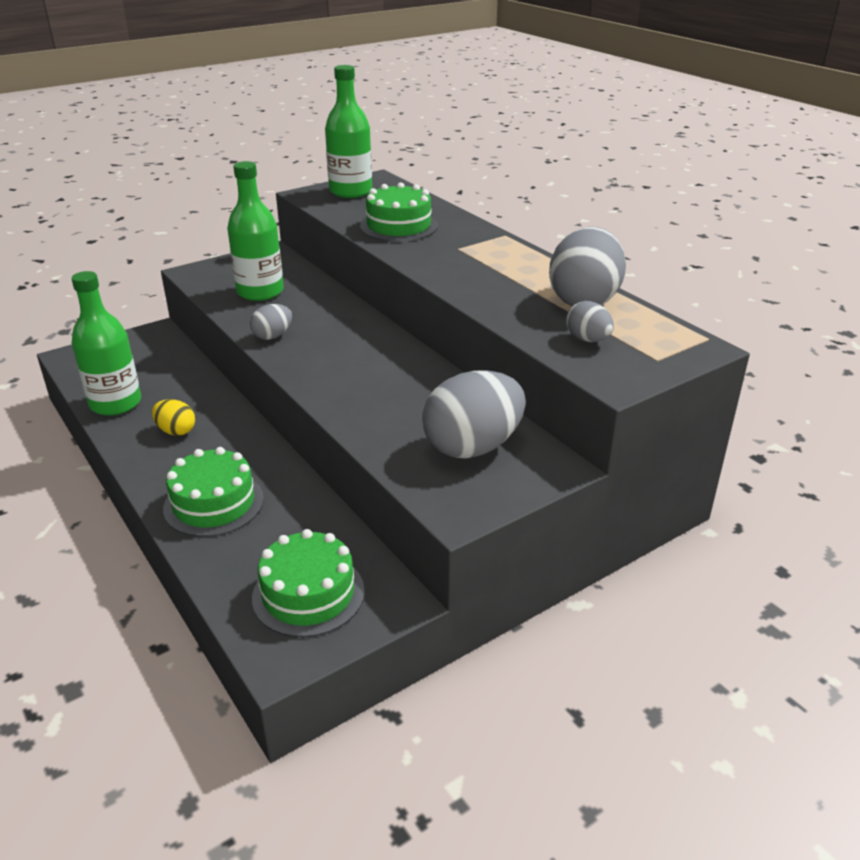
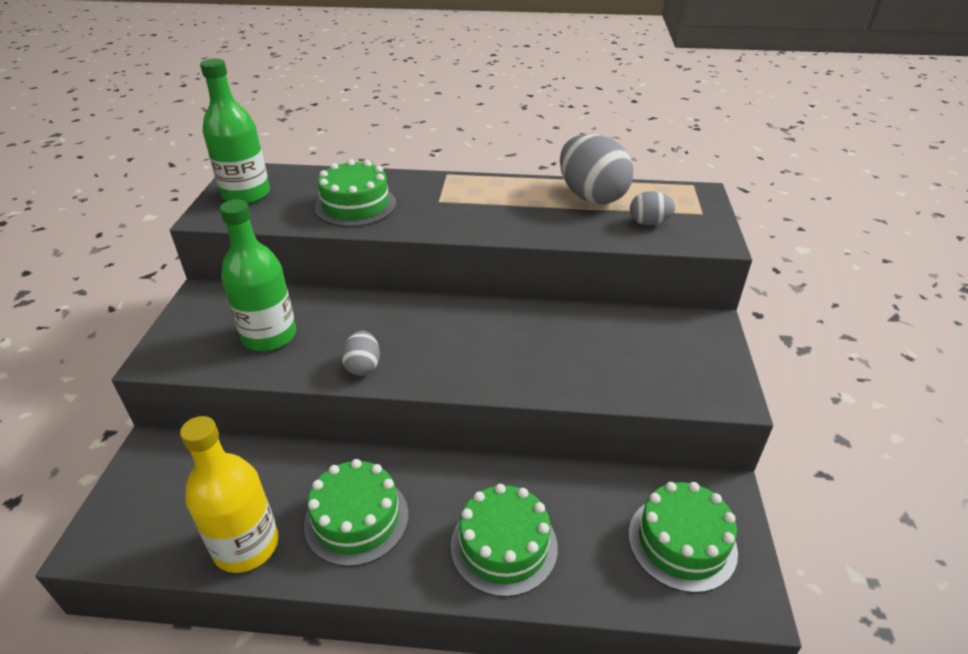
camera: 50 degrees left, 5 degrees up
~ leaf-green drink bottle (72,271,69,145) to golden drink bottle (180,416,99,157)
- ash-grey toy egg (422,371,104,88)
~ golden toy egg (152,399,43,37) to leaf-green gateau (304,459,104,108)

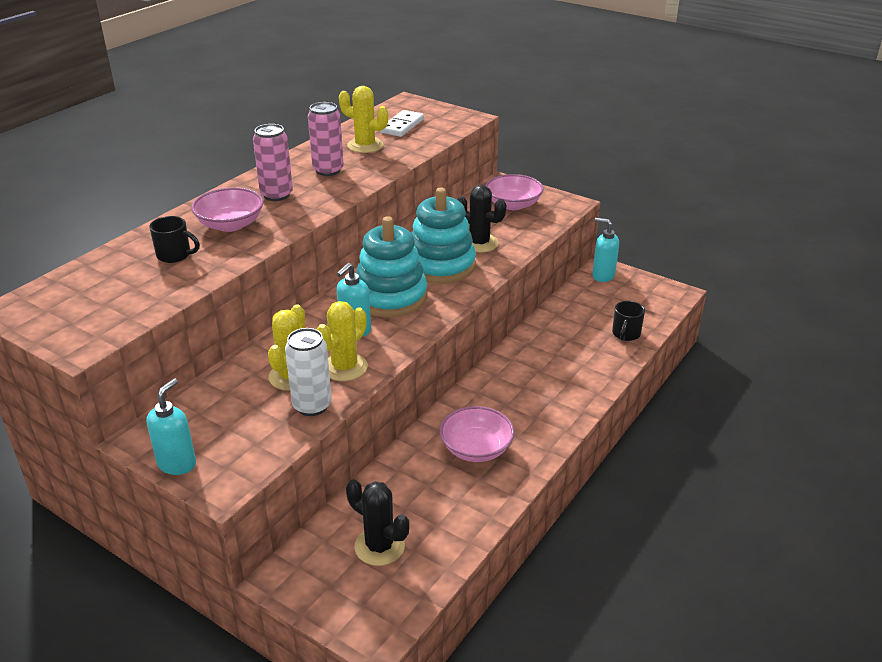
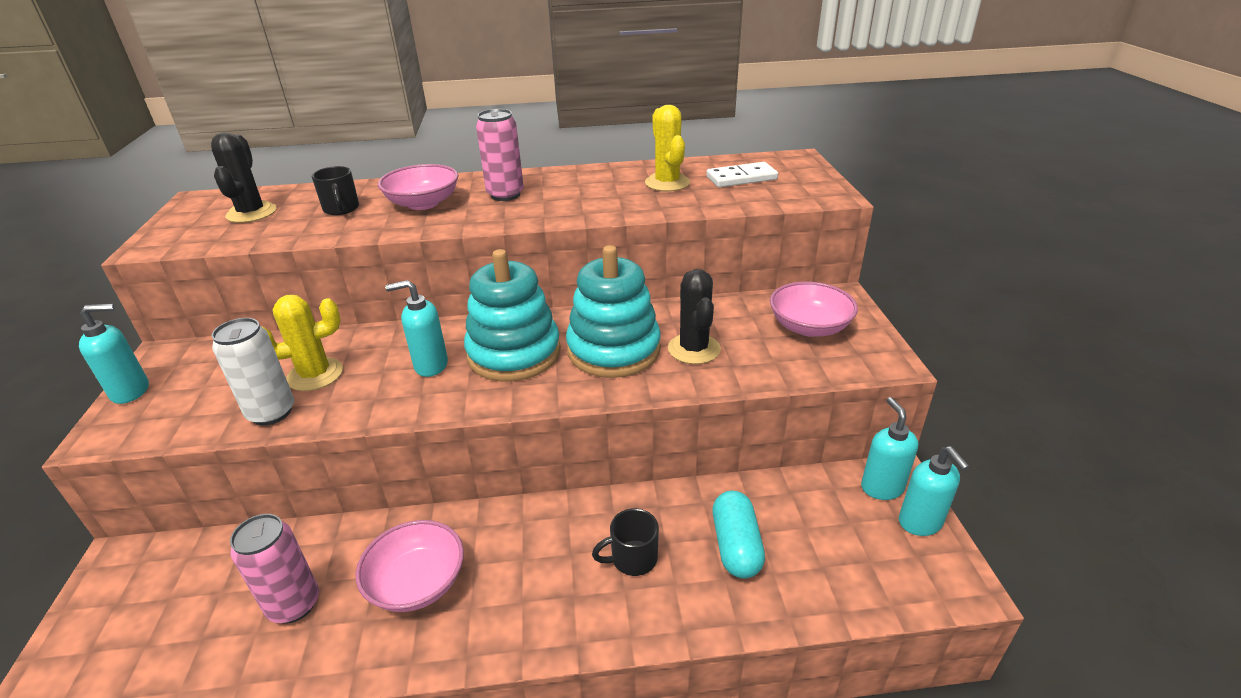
camera: 50 degrees right, 0 degrees up
~ pink tin (308,102,36,74) to (230,514,89,110)
- golden saguaro cactus (316,301,52,80)
~ jet-black mug (612,301,33,40) to (592,508,67,68)
~ jet-black saguaro cactus (346,479,63,87) to (211,133,66,90)
+ aqua pump bottle (899,446,71,90)
+ aqua capsule (712,491,53,87)

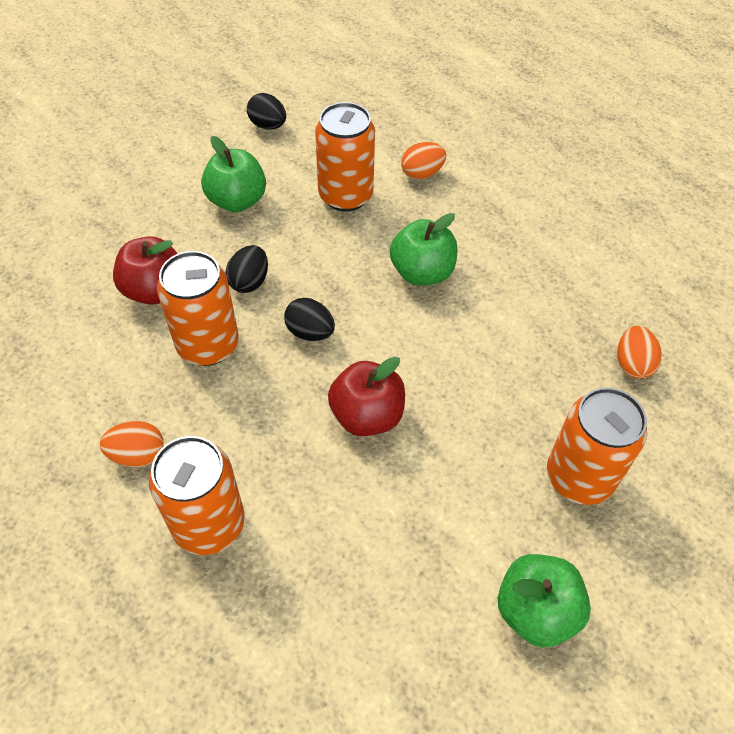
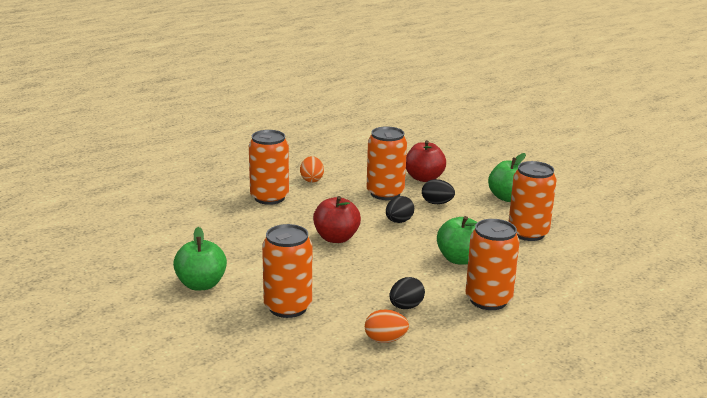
camera: 90 degrees right, 30 degrees down
~ jet-black toy egg (247,93,39,37) to (389,277,36,32)
- orange-coloured toy egg (401,142,45,38)
+ orange-coloured tin (466,219,54,91)

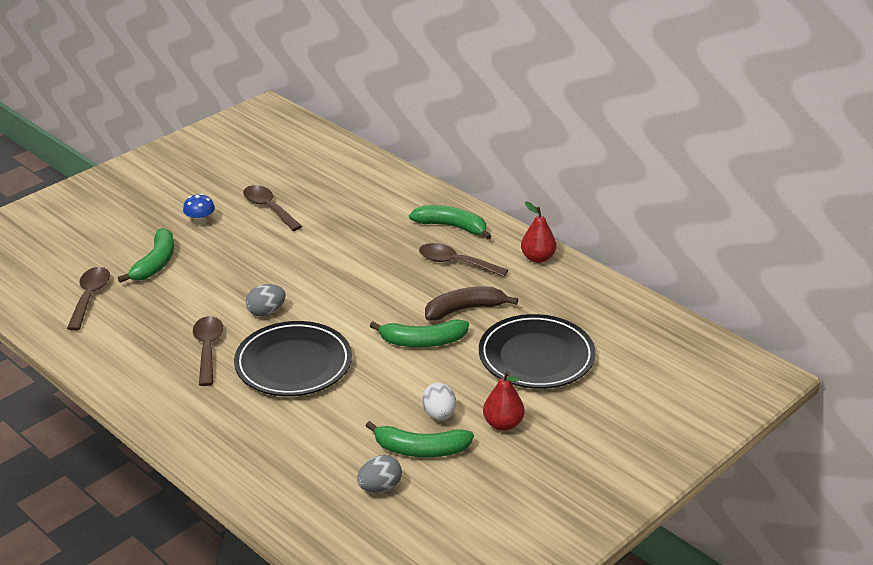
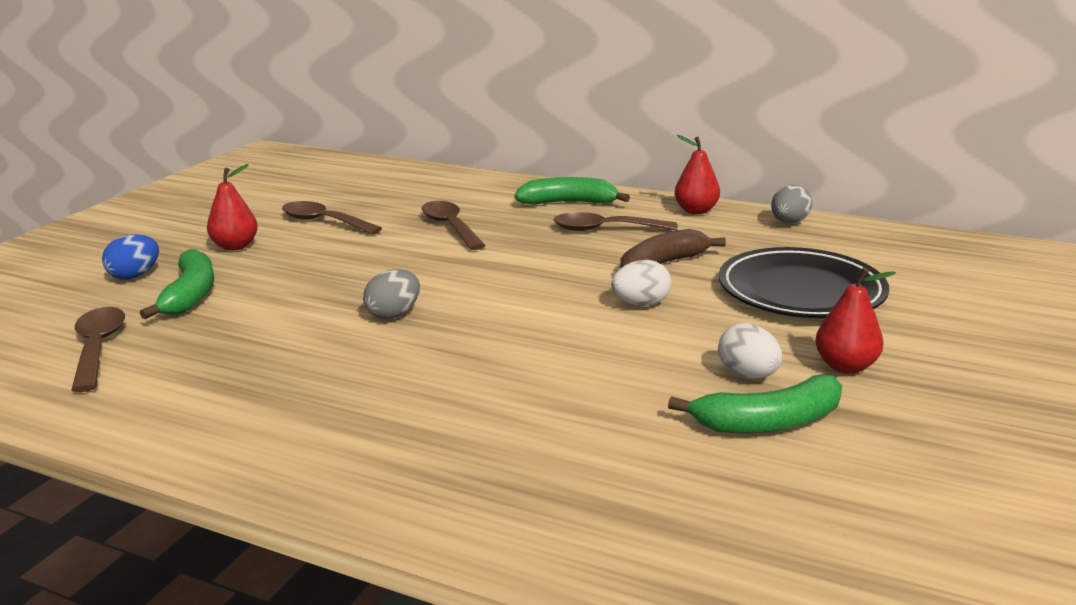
camera: 20 degrees left, 10 degrees down
~ cobalt fungus (183,194,32,32) to scarlet toy pear (207,164,51,87)
~ russet spoon (193,316,30,70) to (422,201,64,49)
~ leaf-green toy banana (370,319,99,28) to snow-white toy egg (611,260,60,46)
- jet-black flat dish (234,321,118,75)
~ ash-grey toy egg (357,455,45,38) to (771,185,41,39)
+ cobalt toy egg (102,234,57,46)

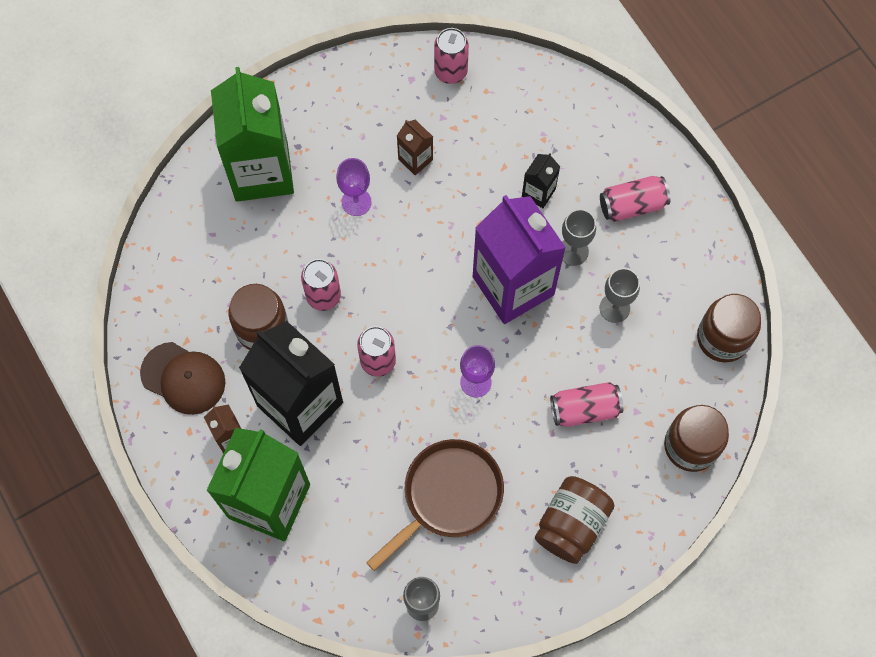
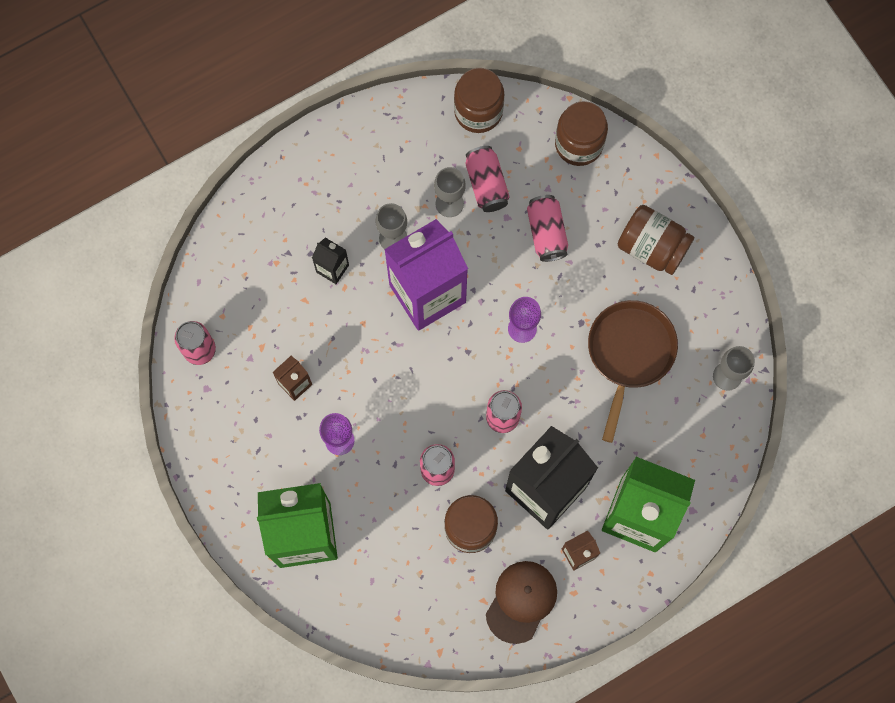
camera: 90 degrees left, 5 degrees up
~ pink tin (600,176,71,46) to (466,146,44,66)
~ russet frying pan (366,439,138,132) = (588,300,90,143) 60 degrees clockwise

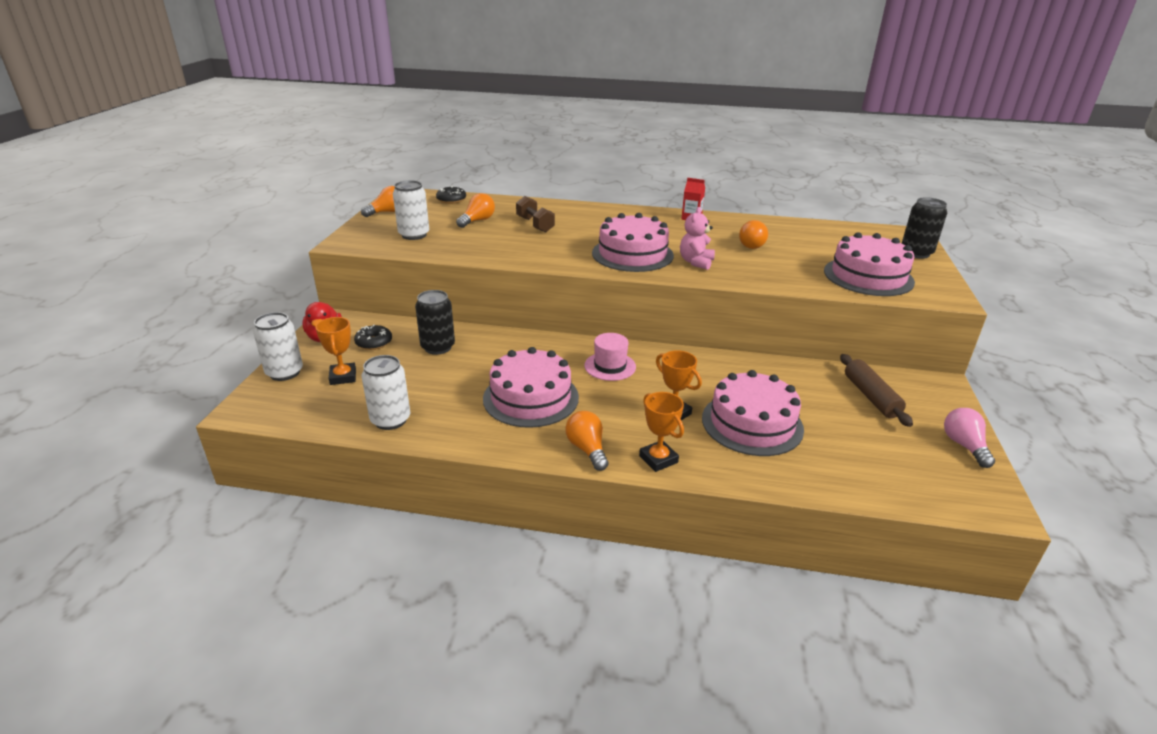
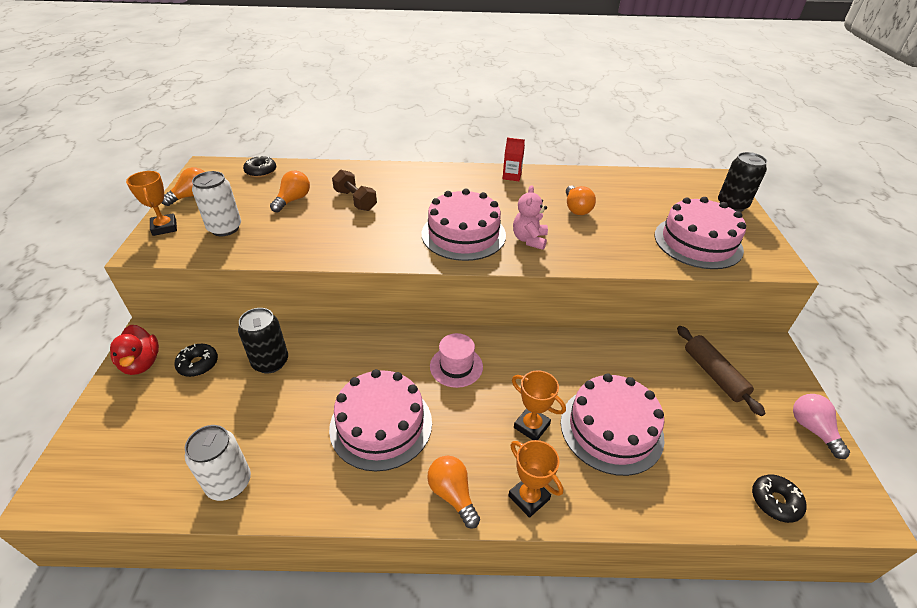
camera: 10 degrees left, 10 degrees up
- snow-white tin (253,312,50,69)
~ orange-coloured award cup (315,317,41,68) to (126,171,51,65)
+ jet-black doughnut (752,475,54,48)

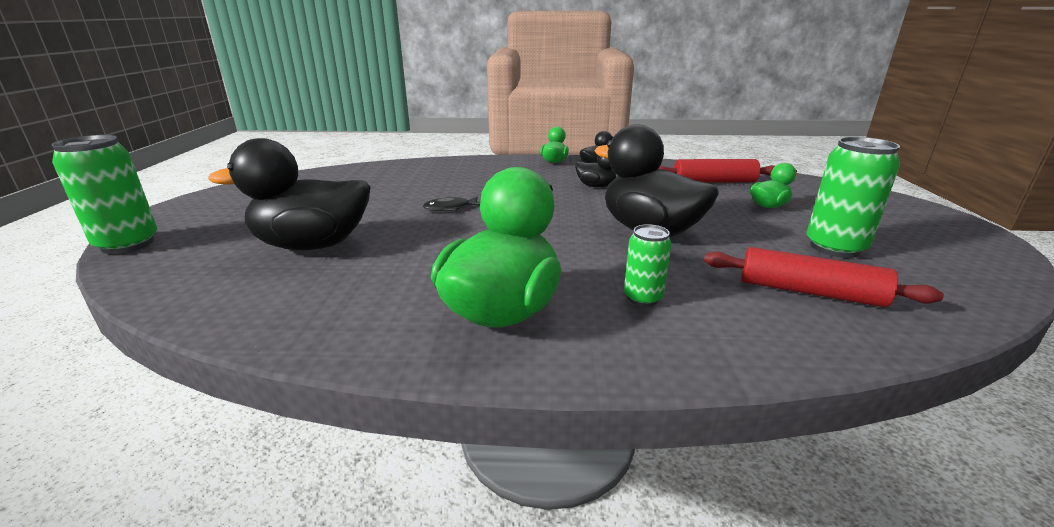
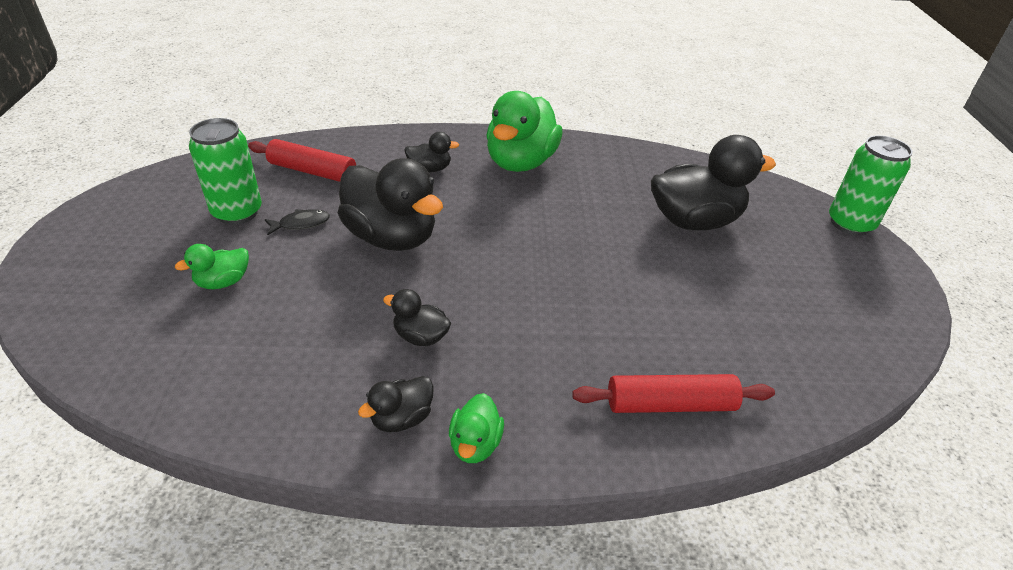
camera: 175 degrees right, 15 degrees up
~ scarlet pastry roller (658,159,117,23) to (572,374,203,39)
~ jet-black fish (423,197,57,15) to (265,209,65,26)
~ leaf-green tin (624,224,47,82) to jet-black toy duck (404,132,55,40)

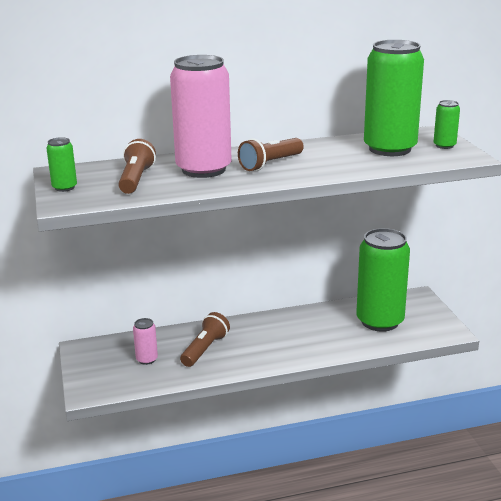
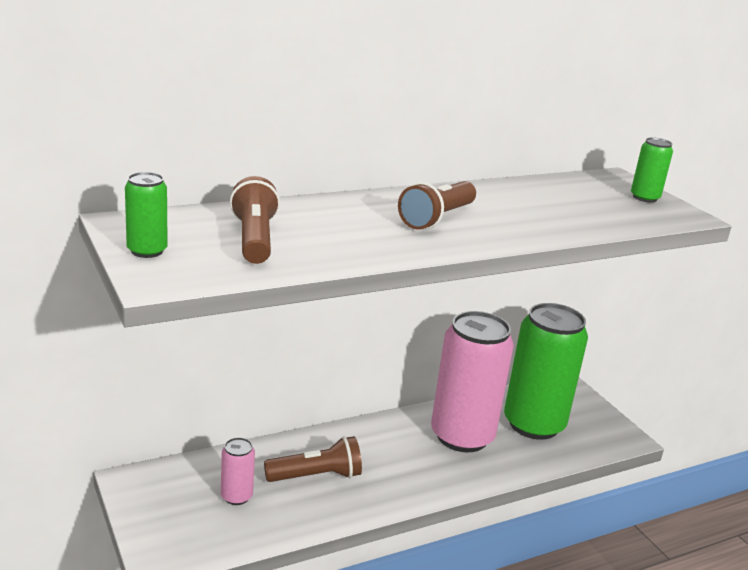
camera: 15 degrees left, 0 degrees up
- leaf-green tin (364,40,60,116)
~ pink tin (170,55,62,123) to (431,311,83,141)
~ russet torch (180,312,50,55) = (264,436,98,46) 60 degrees clockwise

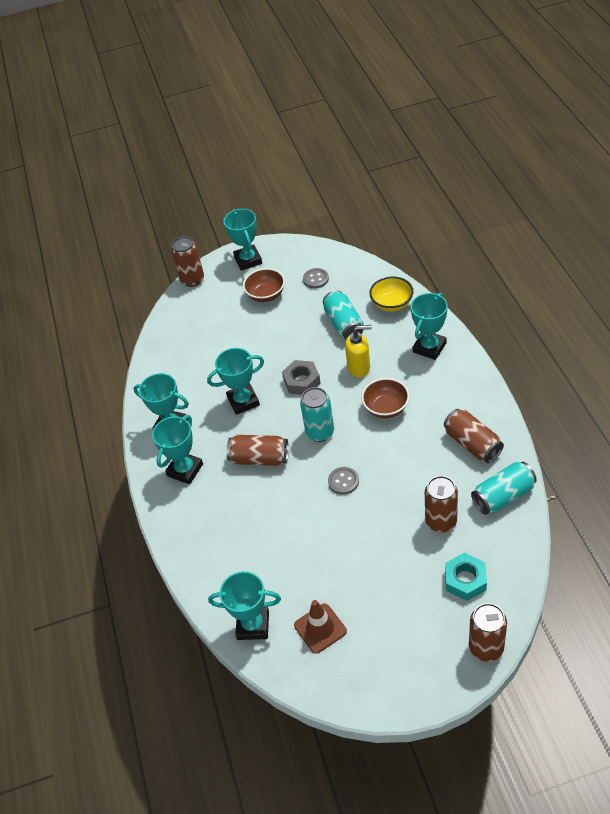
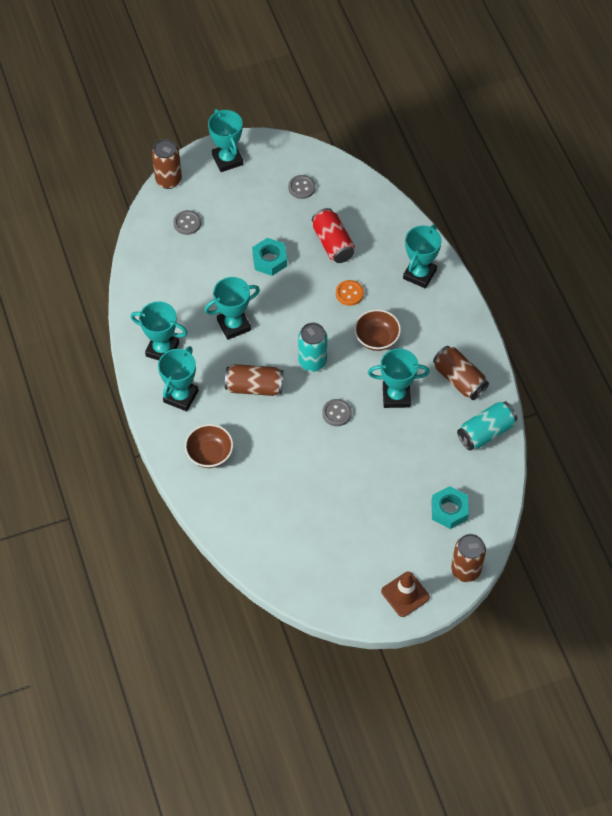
camera: 10 degrees left, 10 degrees up
~ russet deep dish (243,268,42,34) to (185,424,48,44)
- golden deep dish (369,277,45,35)
~ aqua tin (323,290,41,49) to scarlet tin (312,208,43,55)
~ golden pump bottle (345,325,27,53) to orange-coloured sewing button (336,280,28,26)
- ash-grey hex nut (282,360,39,35)
- russet tin (425,476,33,57)
~ aqua award cup (208,571,73,69) to (368,348,62,60)
~ russet safety cone (294,600,53,54) to (381,572,49,45)
+ ash-grey sewing button (173,210,28,25)
+ aqua hex nut (252,238,35,38)

